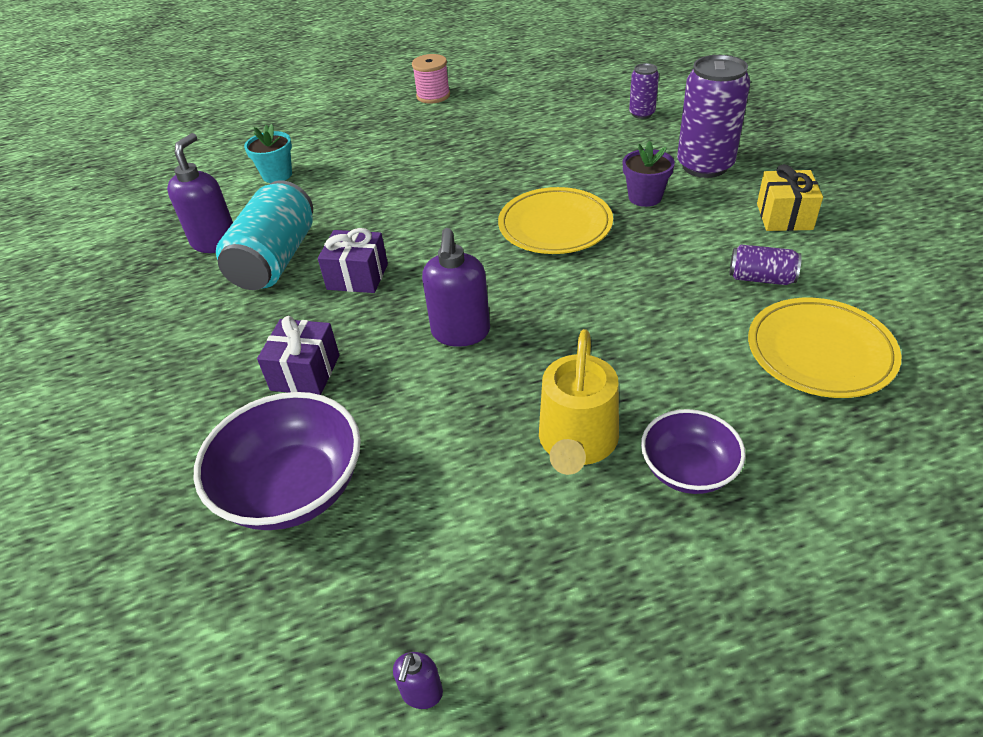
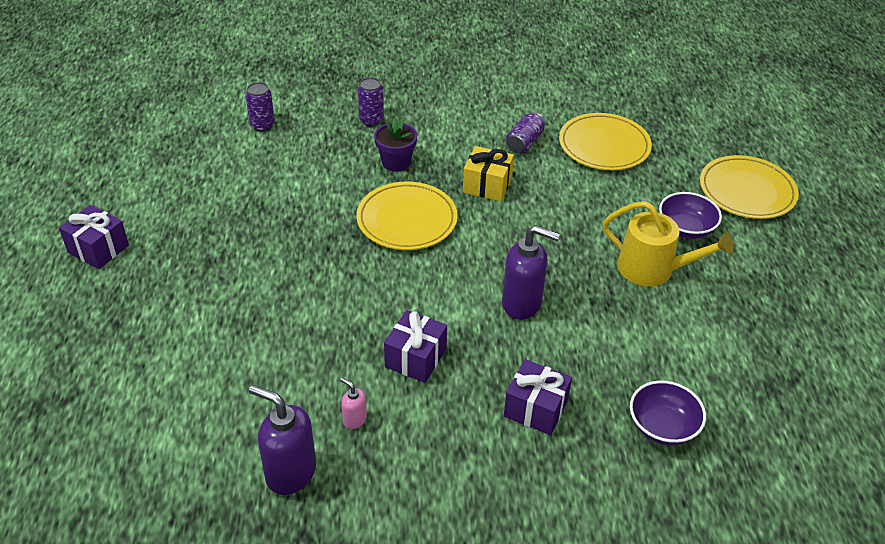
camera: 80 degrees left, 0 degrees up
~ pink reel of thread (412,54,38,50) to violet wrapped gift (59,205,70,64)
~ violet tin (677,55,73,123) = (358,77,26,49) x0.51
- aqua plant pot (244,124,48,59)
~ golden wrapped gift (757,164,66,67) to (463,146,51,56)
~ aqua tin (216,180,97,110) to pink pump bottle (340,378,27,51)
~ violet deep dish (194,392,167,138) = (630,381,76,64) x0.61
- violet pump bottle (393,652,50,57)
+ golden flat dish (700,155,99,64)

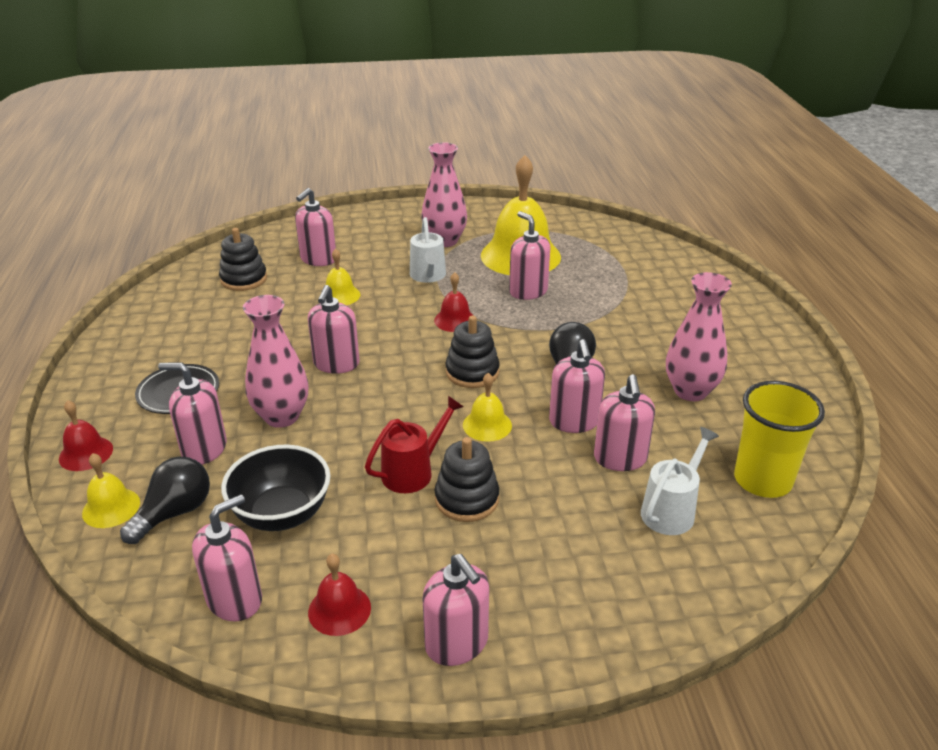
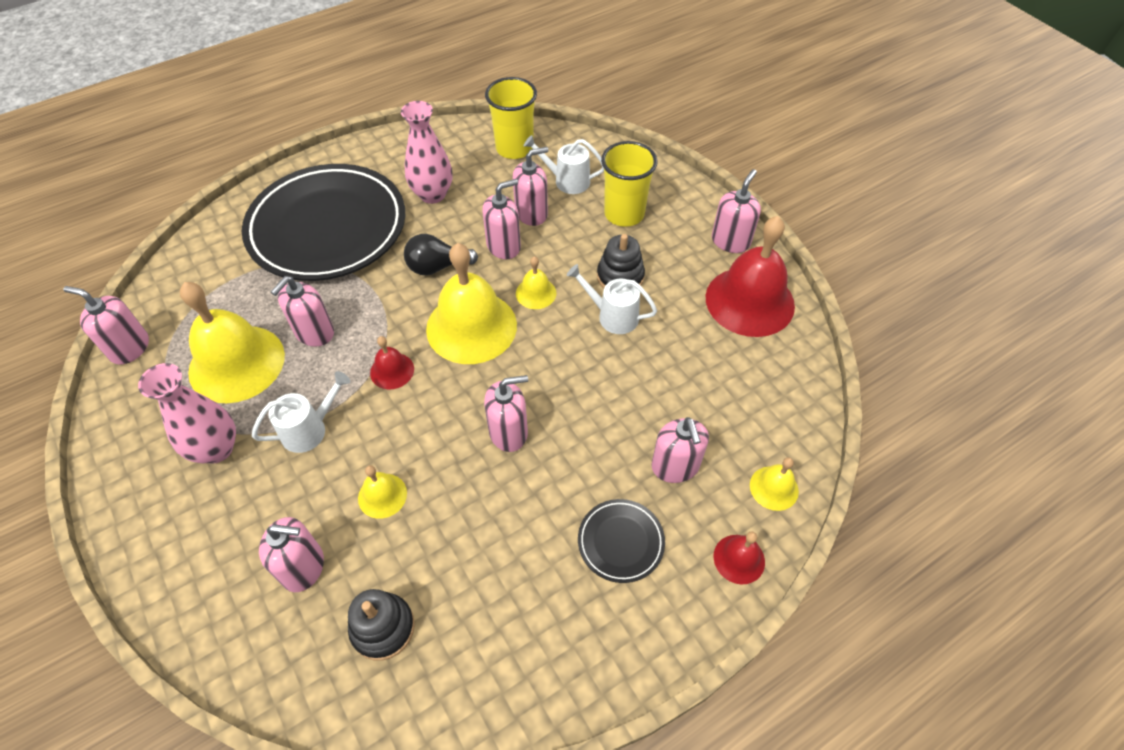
camera: 115 degrees left, 20 degrees up
- pink vase (243,295,65,133)
~ jet-black stacking rings (446,316,54,72) to golden school bell (426,243,91,121)
~ scarlet sprinkling can (365,396,99,97) to snow-white sprinkling can (567,264,90,70)
- jet-black deep dish (221,445,110,86)
- jet-black lightbulb (120,457,90,87)
~ pink pump bottle (192,494,70,127) to (63,286,86,79)
~ scarlet school bell (308,554,63,82) = (706,216,89,121) x2.15
+ golden tumbler (601,141,57,86)
+ jet-black flat dish (242,164,163,117)

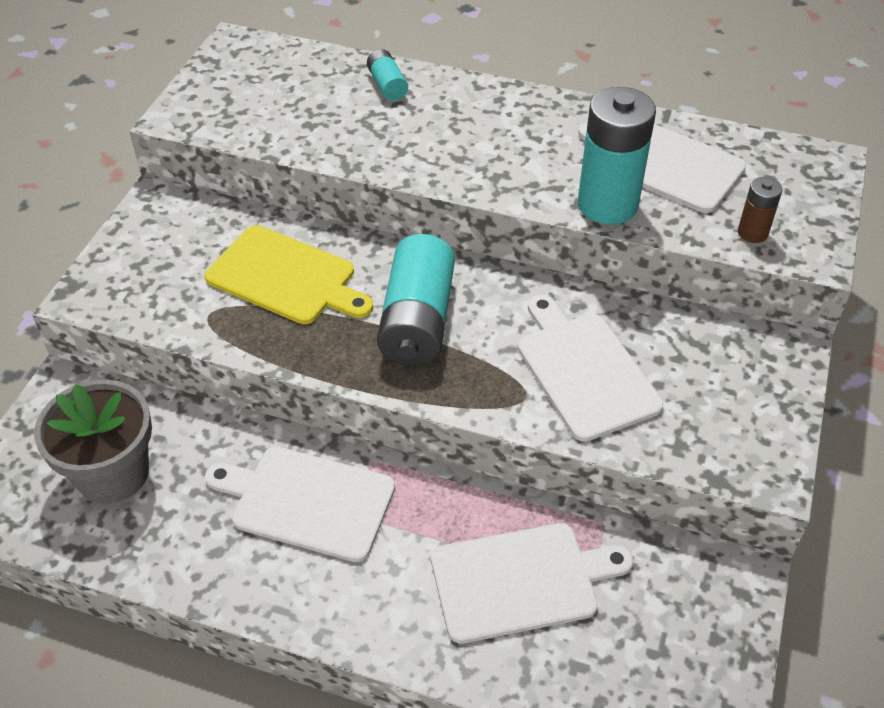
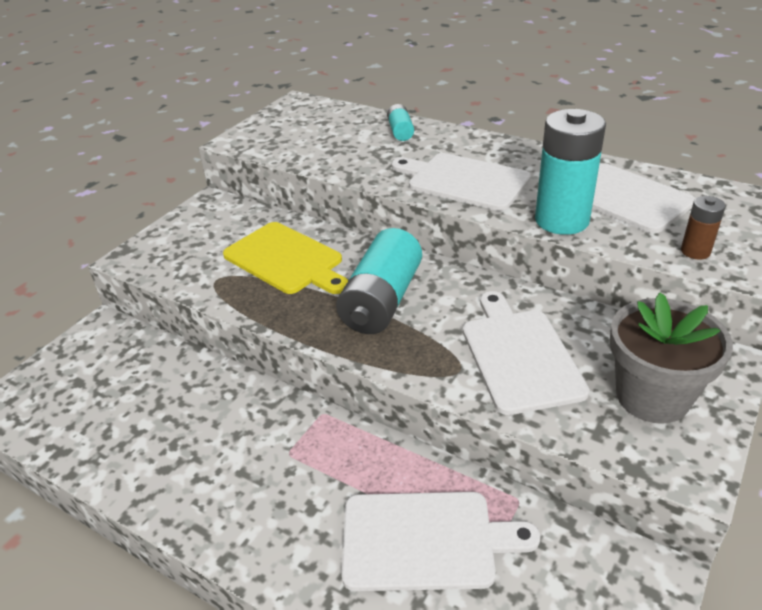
camera: 15 degrees right, 10 degrees down
~ ash-grey plant pot (34,379,118,125) to (610,292,123,132)
~ snow-white cutting board (205,446,190,116) to (392,153,139,58)

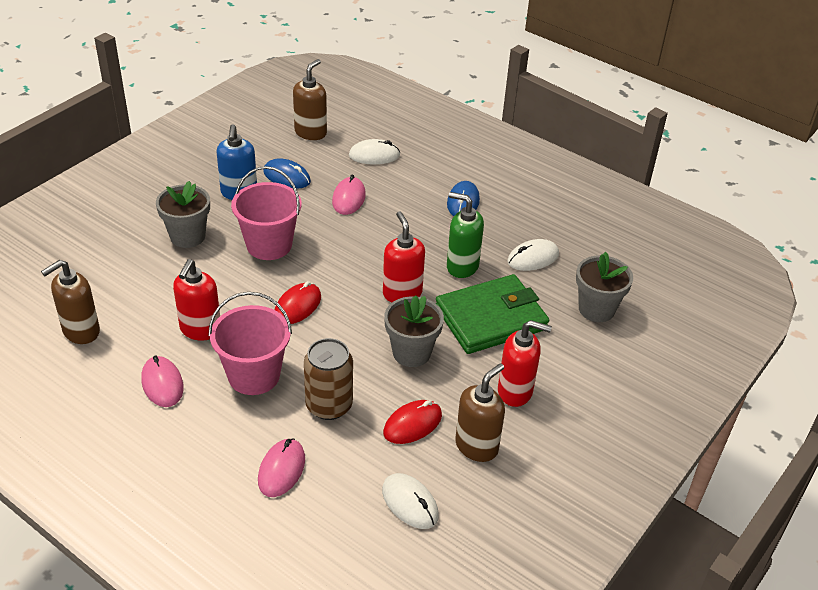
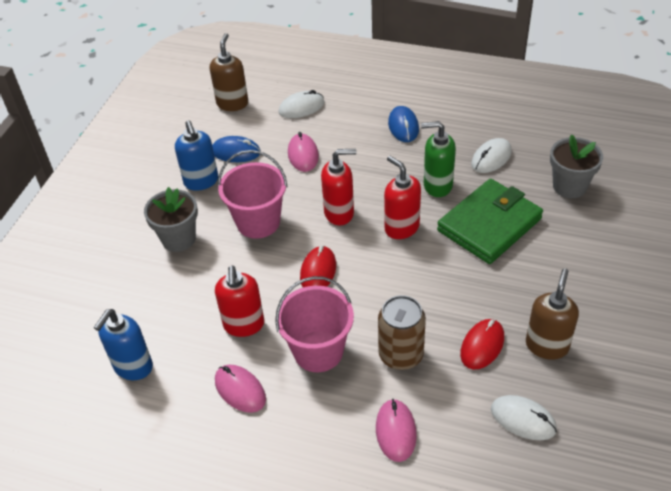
camera: 15 degrees left, 5 degrees up
~ russet pump bottle (41,260,59,84) to cobalt pump bottle (94,309,59,71)
- ash-grey plant pot (384,295,60,72)
~ scarlet pump bottle (498,320,54,87) to (321,149,35,76)

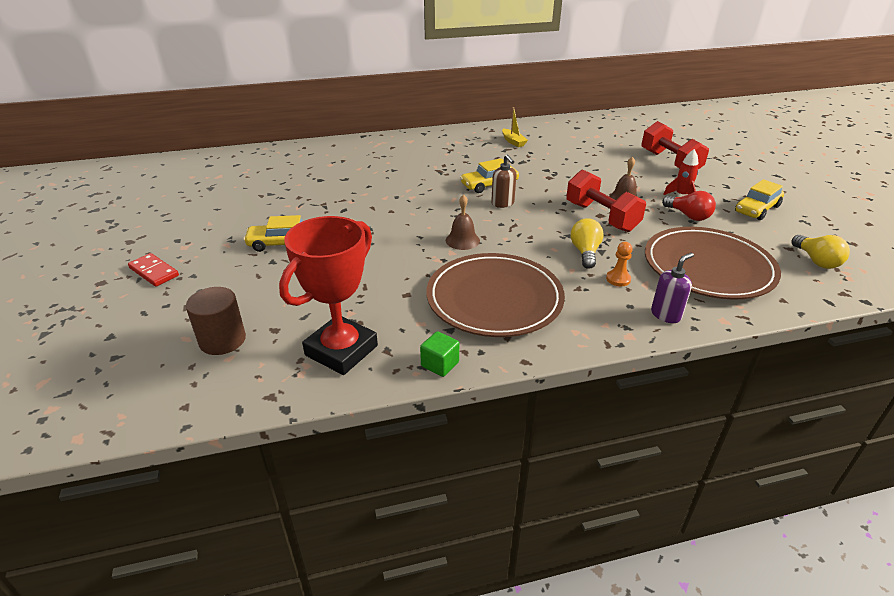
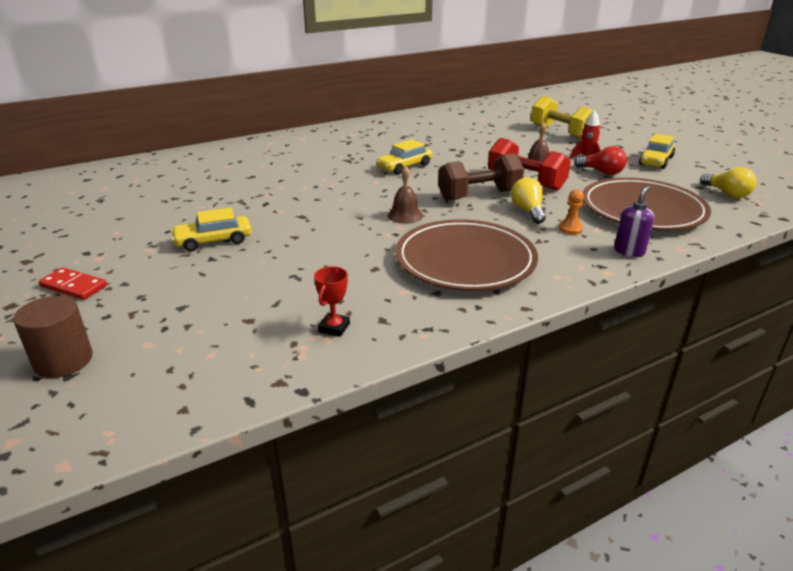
camera: 15 degrees left, 5 degrees down
- golden sailboat (502,107,26,40)
~ scarlet hand weight (641,121,68,49) to golden hand weight (531,96,62,43)
- russet pump bottle (491,154,26,54)
~ scarlet award cup (279,216,99,159) = (314,266,36,71) x0.42
~ russet cylinder (186,287,60,68) to (13,296,80,82)
- leaf-green cube (420,331,39,46)
+ russet hand weight (438,153,86,48)

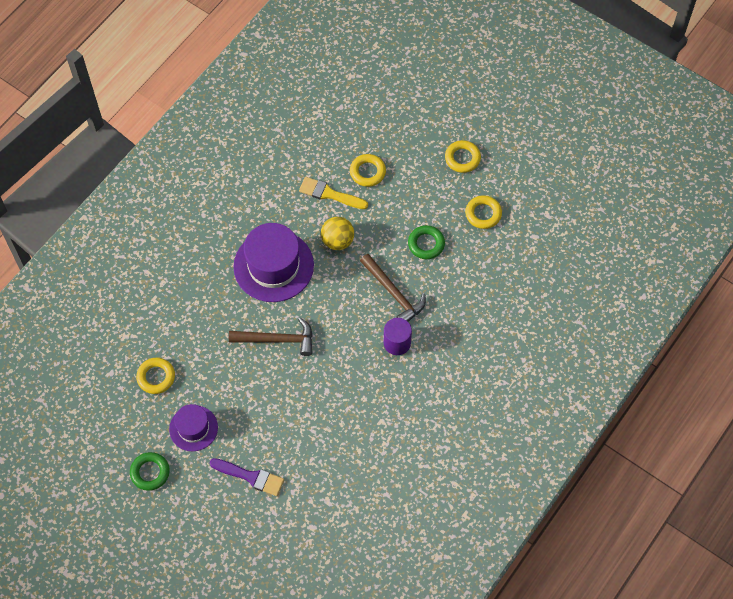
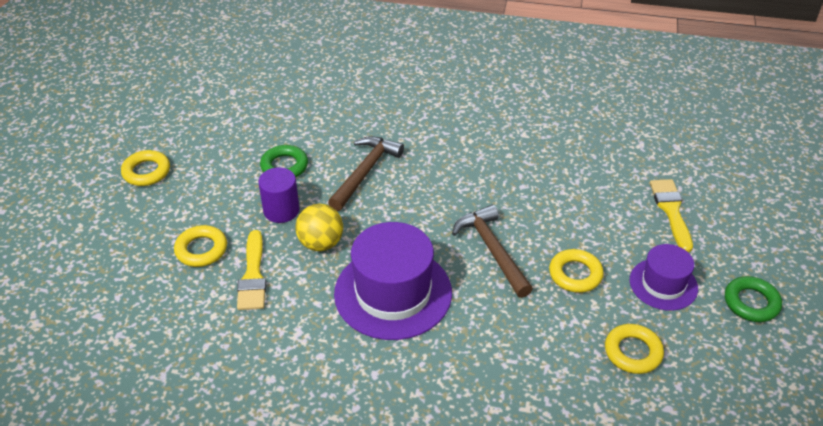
camera: 115 degrees left, 20 degrees down
~ golden ring (465,195,37,34) to (549,249,55,44)
~ violet cylinder (384,318,28,37) to (258,167,41,56)
~ violet paint brush (209,458,75,38) to golden paint brush (650,179,43,73)

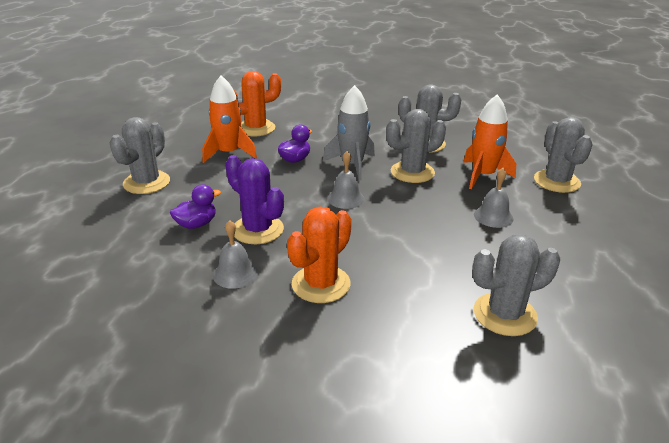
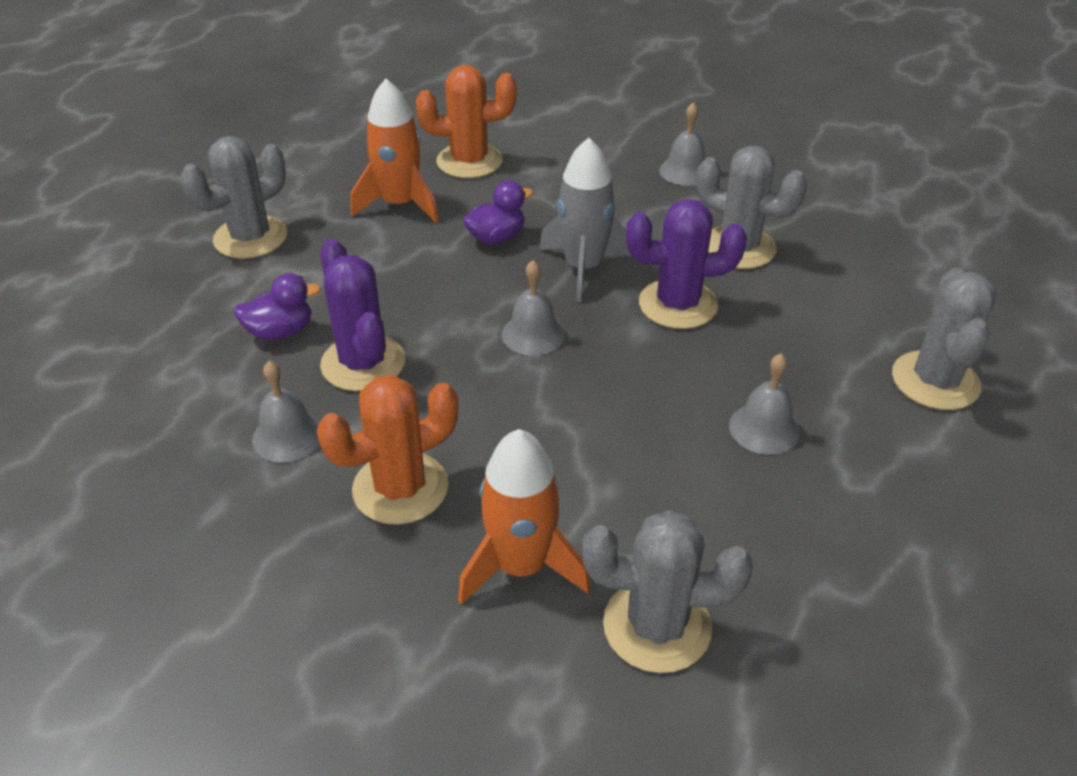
camera: 20 degrees right, 10 degrees up
~ orange-coloured toy rocket (463,94,53,95) to (458,429,133,176)
~ ash-grey saguaro cactus (386,109,60,74) to violet saguaro cactus (626,199,121,130)
+ ash-grey school bell (659,103,46,83)

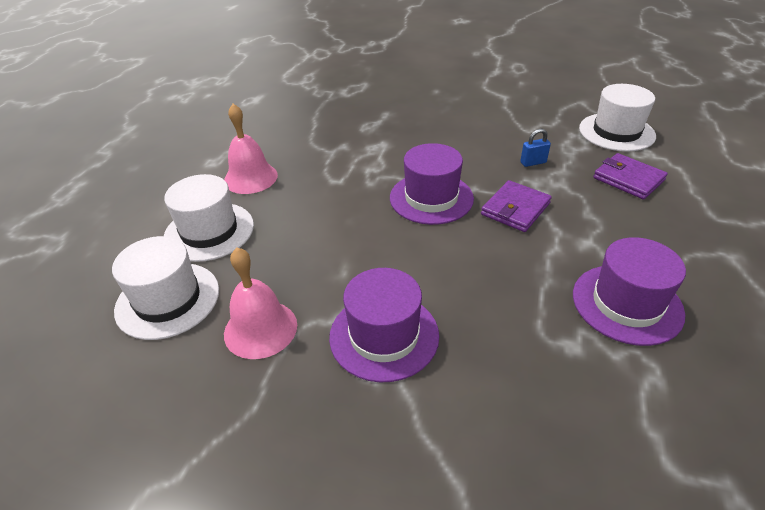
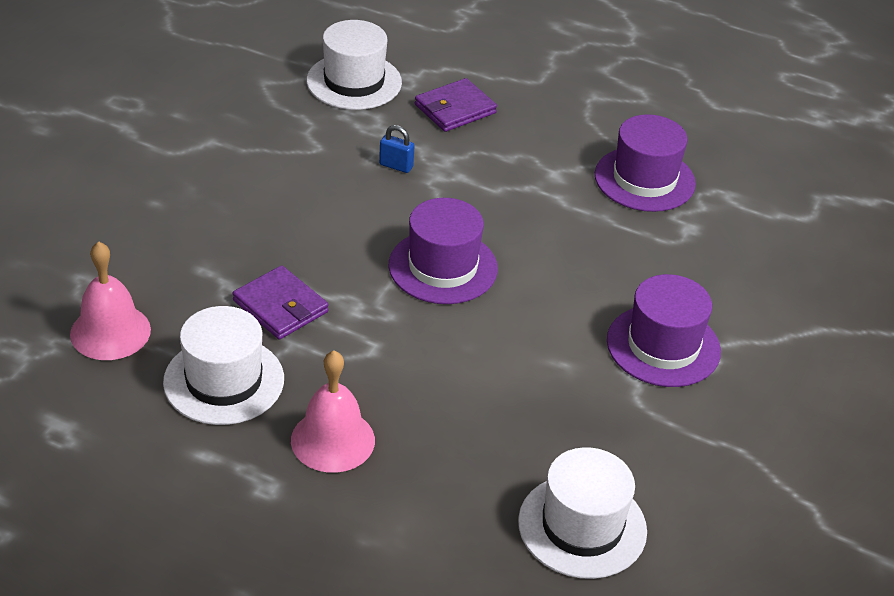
camera: 85 degrees left, 0 degrees up
~ cobalt lock (520,129,31,38) = (379,125,36,48) 60 degrees counterclockwise
~ snow-white top hat (164,174,90,88) to (163,306,121,119)
~ violet card wallet (481,180,71,52) to (233,265,96,75)
~ pink school bell (224,248,73,111) to (70,241,81,119)

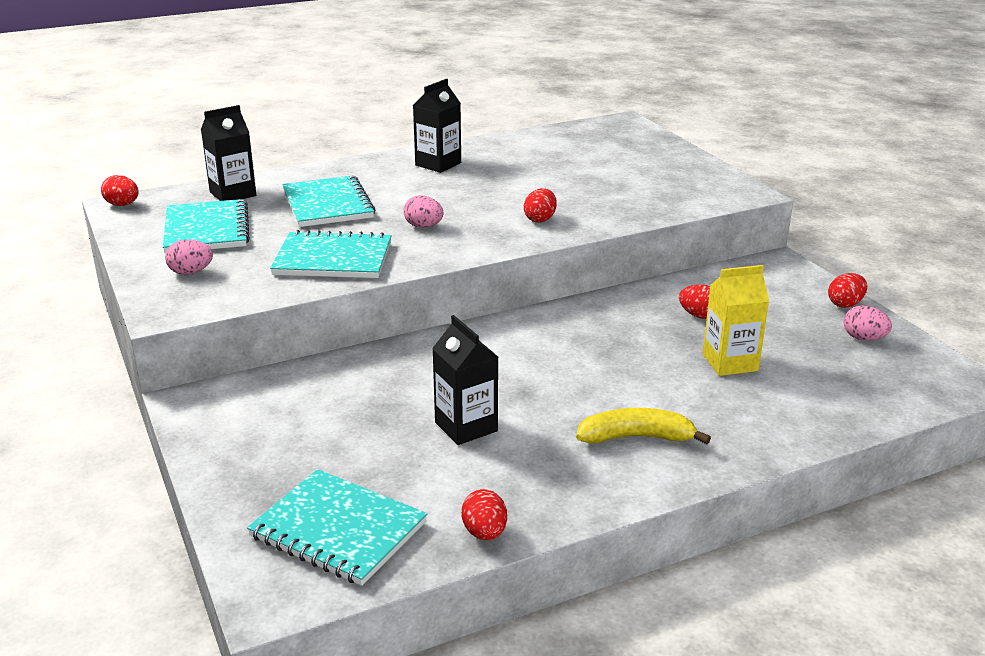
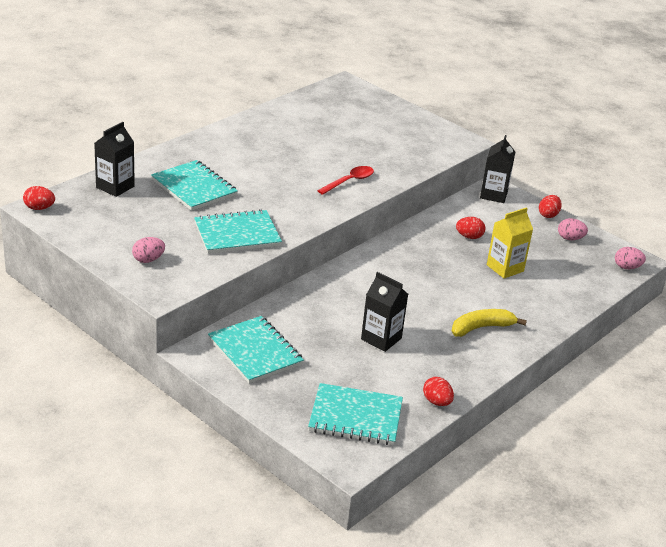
camera: 25 degrees left, 5 degrees up
~ jet-black juice carton (413,79,48,94) to (480,135,35,68)
~ scarlet toy egg (524,188,33,34) to scarlet spoon (317,166,57,29)
~ pink toy egg (403,195,40,33) to (615,247,31,22)
~ aqua exercise book (163,199,87,54) to (208,316,96,68)

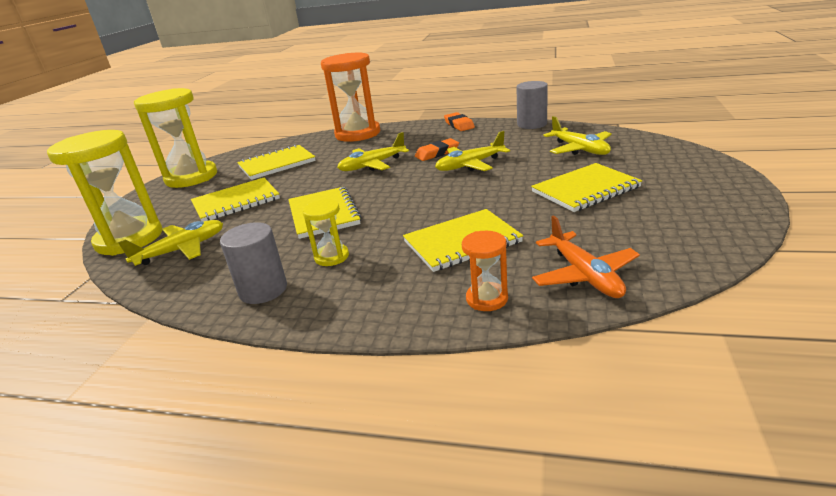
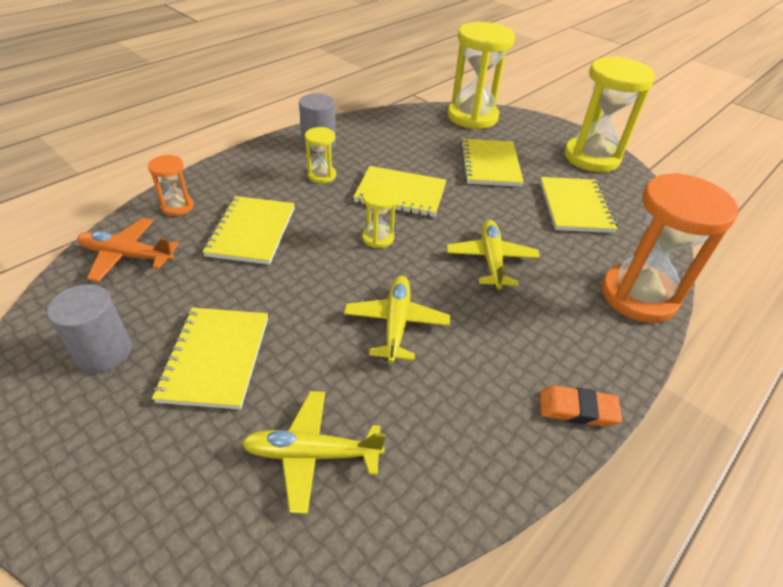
camera: 115 degrees right, 15 degrees up
~ ash-grey cylinder (517,81,31,48) to (47,284,85,89)
- orange-coloured eraser (415,138,44,23)
- golden aeroplane (118,220,105,46)
+ golden hourglass (362,186,35,62)

